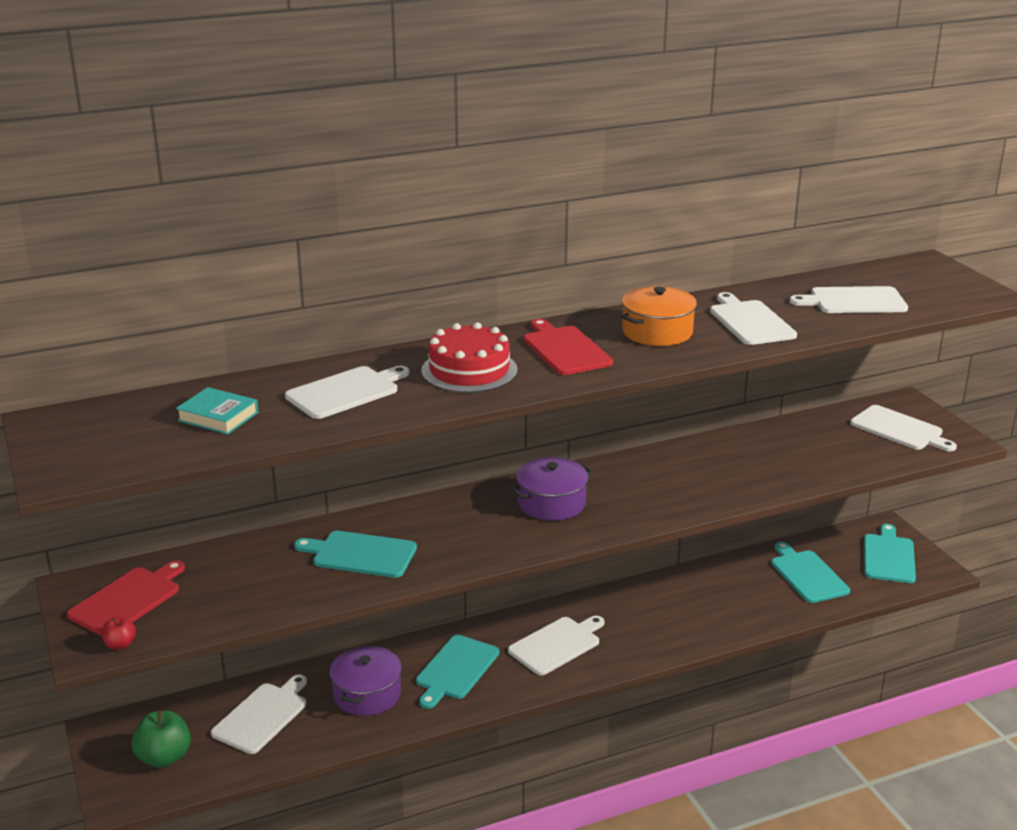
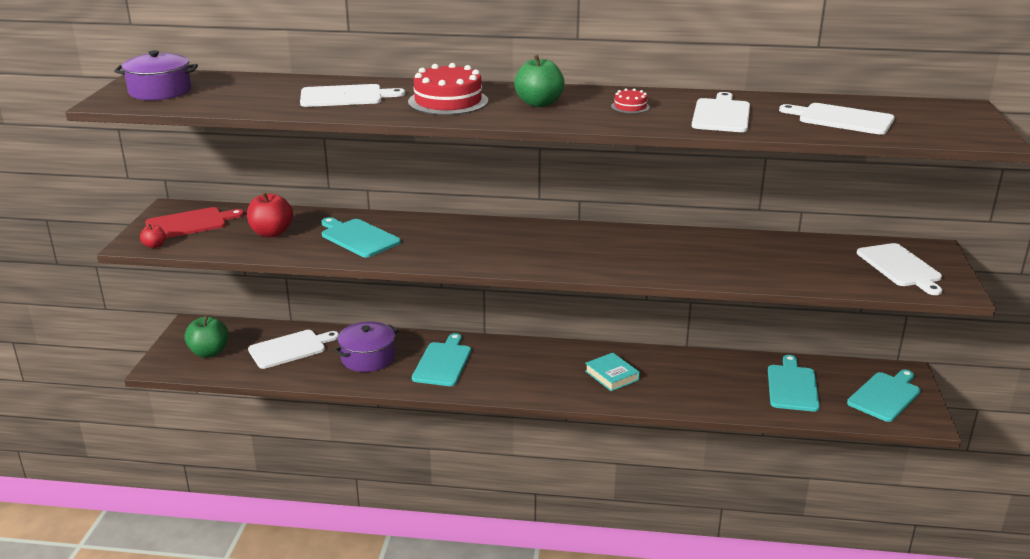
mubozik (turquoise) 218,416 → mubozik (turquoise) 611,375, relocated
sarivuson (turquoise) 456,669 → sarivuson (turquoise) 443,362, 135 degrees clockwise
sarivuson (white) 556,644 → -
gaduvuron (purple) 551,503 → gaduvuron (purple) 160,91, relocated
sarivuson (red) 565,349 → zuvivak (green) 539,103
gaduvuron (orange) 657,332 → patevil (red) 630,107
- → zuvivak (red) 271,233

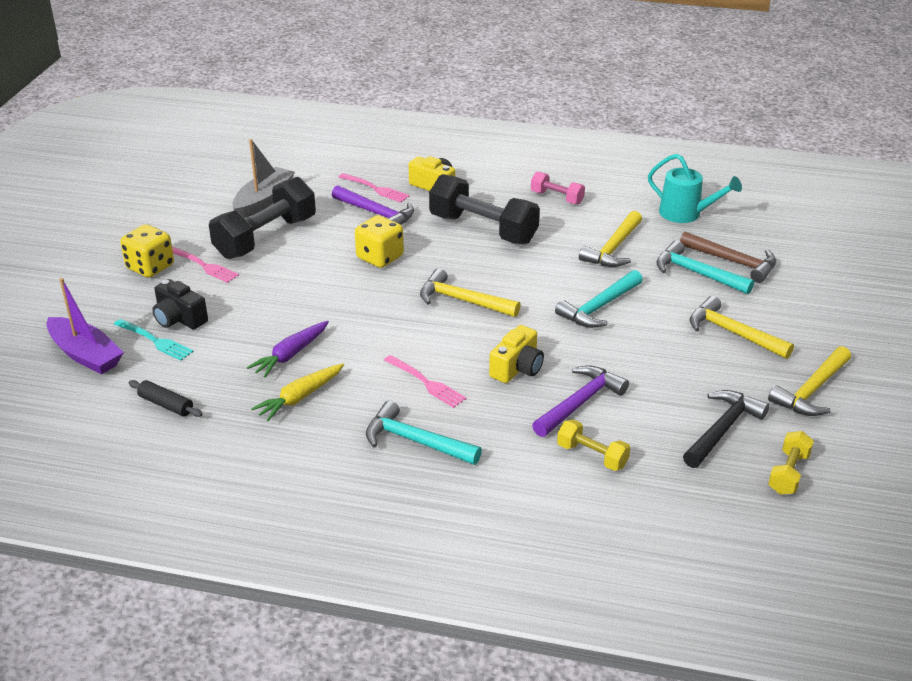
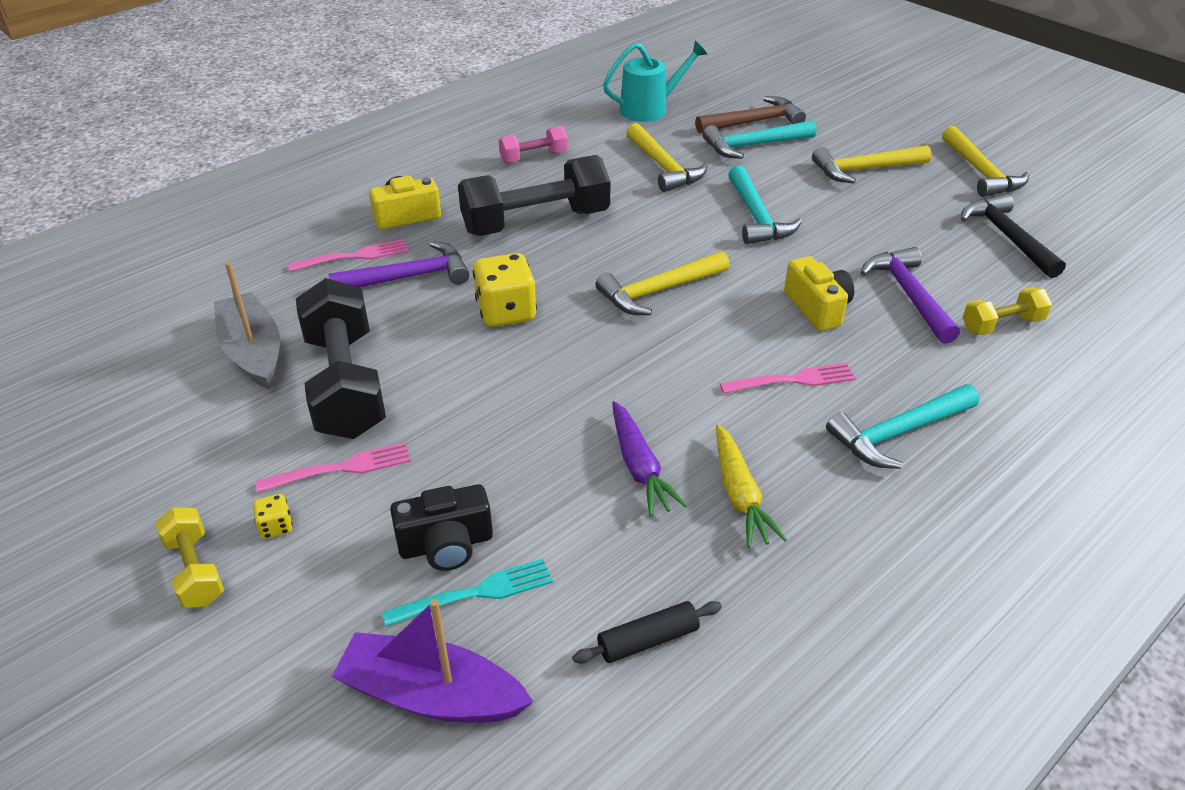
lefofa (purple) 86,355 → lefofa (purple) 431,694, 150 degrees counterclockwise
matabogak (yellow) 150,267 → matabogak (yellow) 276,527, x0.47
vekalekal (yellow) 788,473 → vekalekal (yellow) 195,570, relocated

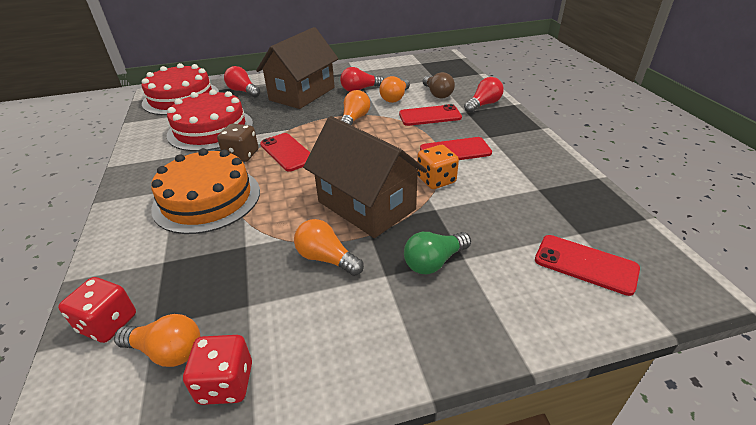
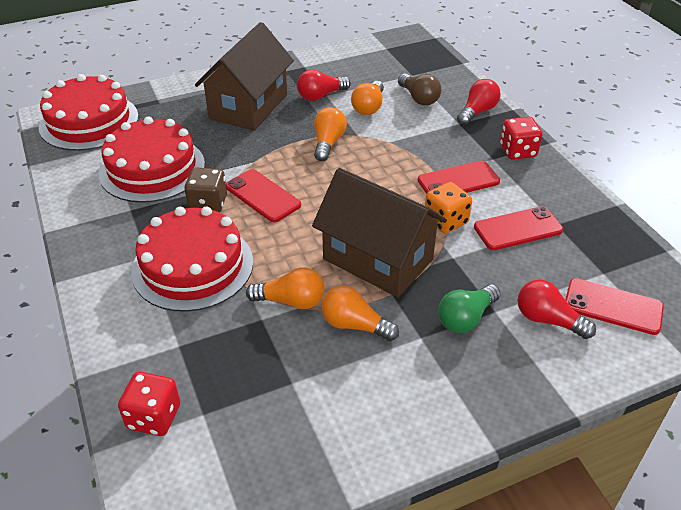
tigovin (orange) 167,351 → tigovin (orange) 291,301, relocated
patevil (orange) 207,199 → patevil (red) 192,266
matabogak (red) 226,383 → matabogak (red) 518,151, relocated
tigovin (red) 243,91 → tigovin (red) 548,320, relocated
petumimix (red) 430,116 → petumimix (red) 518,229, relocated

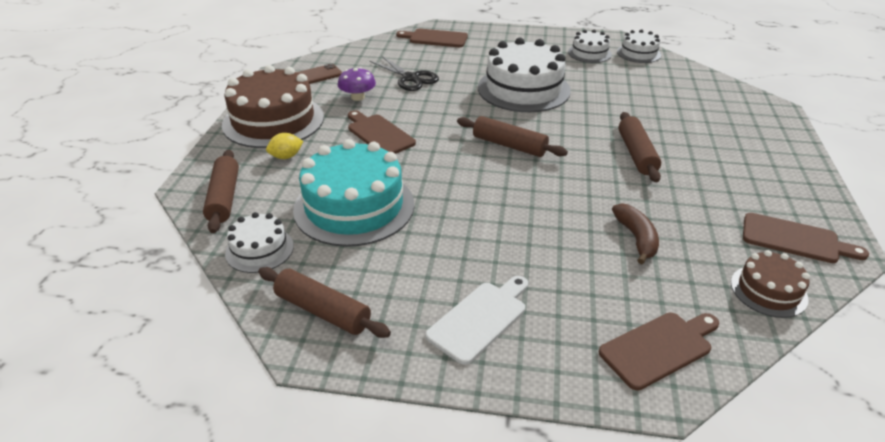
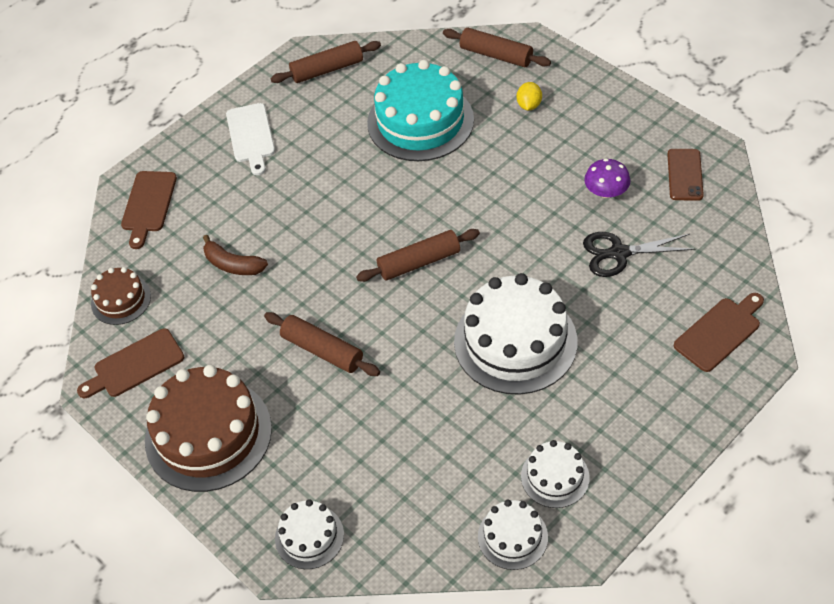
patevil (brown) 273,121 → patevil (brown) 208,434, relocated
patevil (white) 259,249 → patevil (white) 309,536, relocated
sarivuson (brown) 379,134 → -

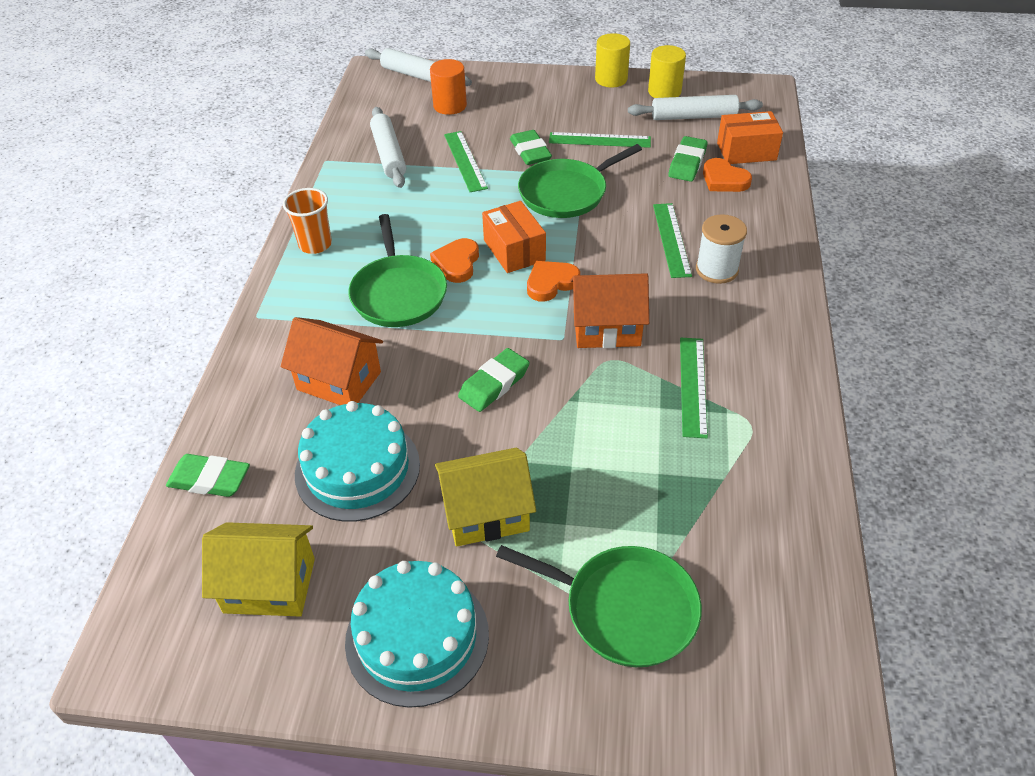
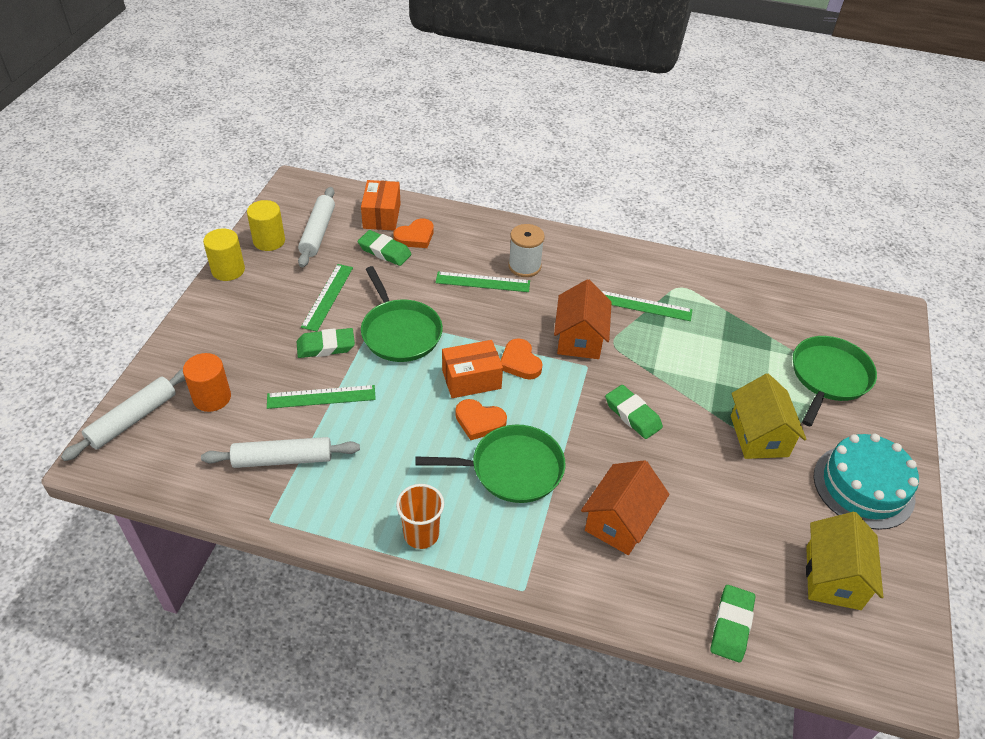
patevil (turquoise) 357,469 → -

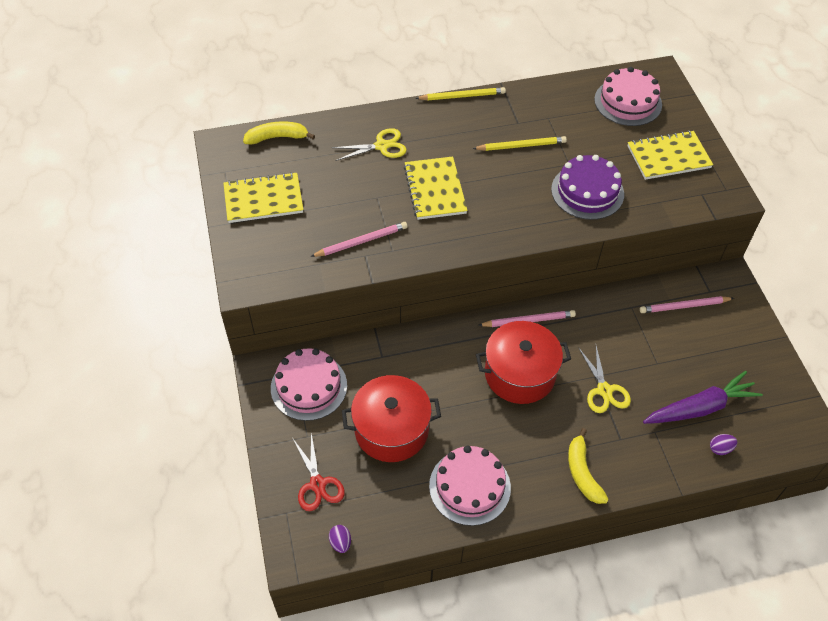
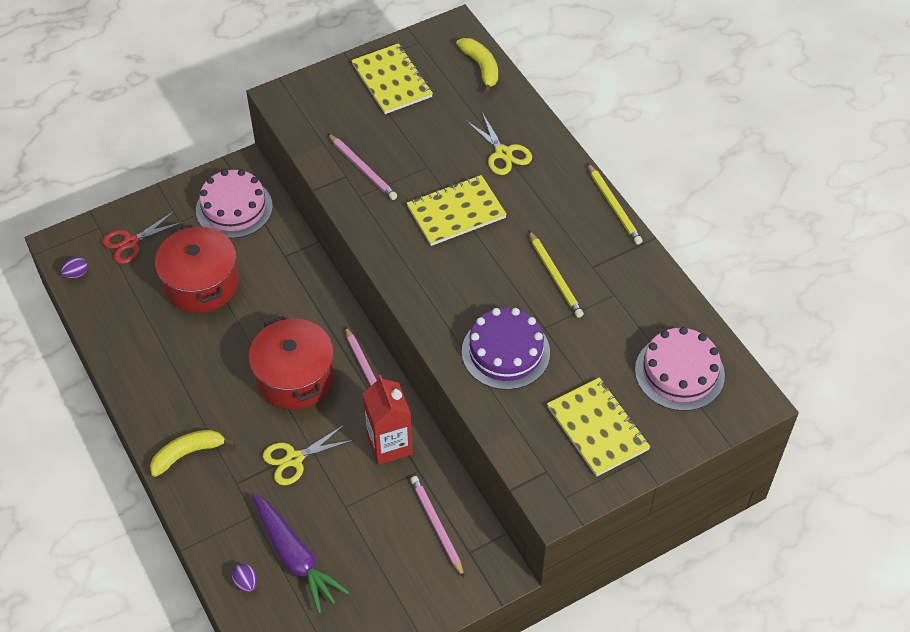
patevil (pink) 470,486 → -
- → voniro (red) 389,444

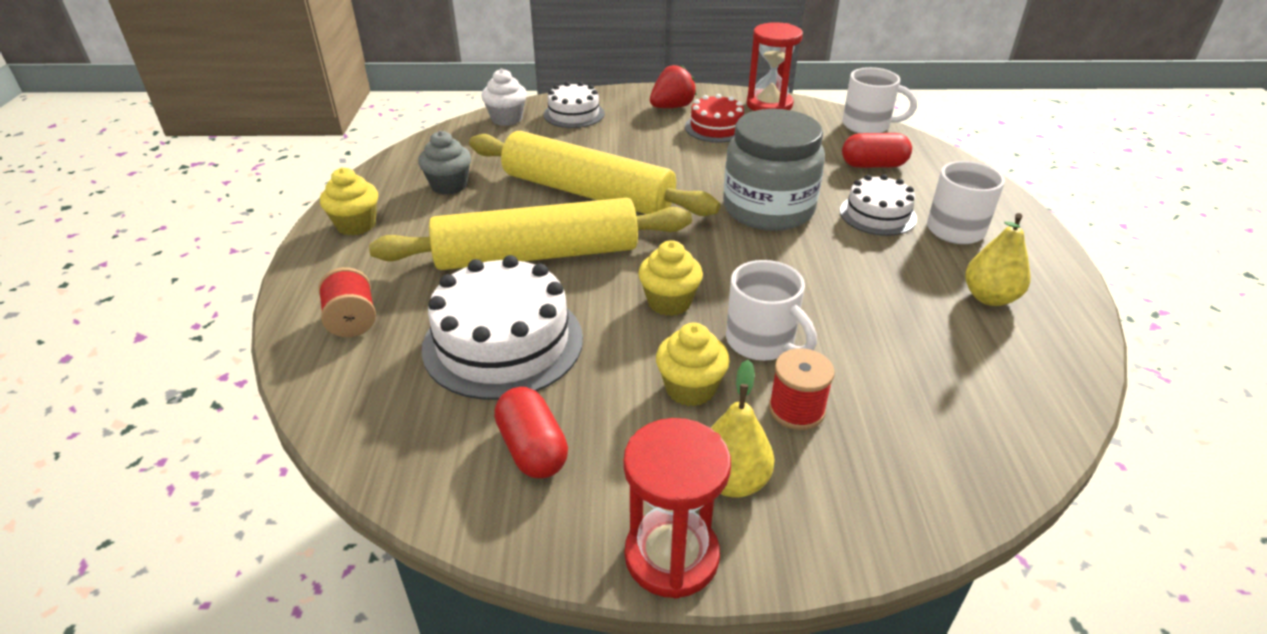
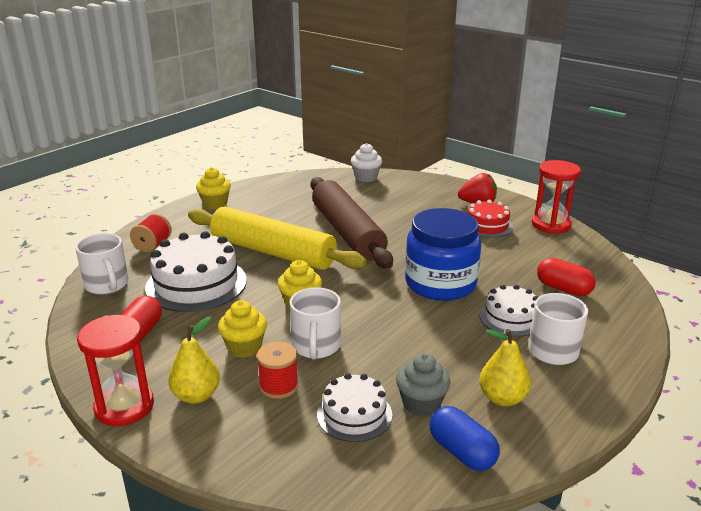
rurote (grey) 449,185 → rurote (grey) 421,404, relocated
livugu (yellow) 587,193 → livugu (brown) 347,232
patevil (white) 574,114 → patevil (white) 354,414, relocated
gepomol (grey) 768,209 → gepomol (blue) 440,283
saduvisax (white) 868,125 → saduvisax (white) 107,285, relocated
- → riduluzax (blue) 462,452

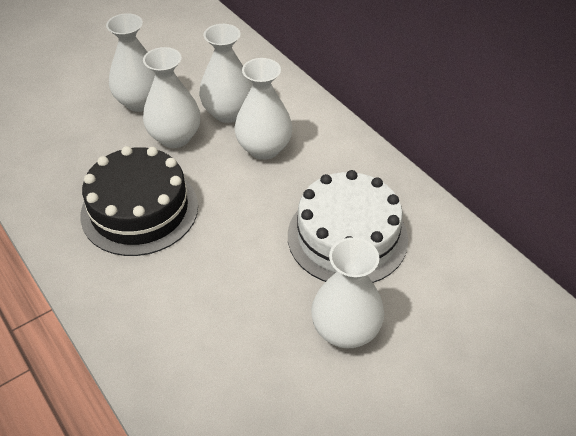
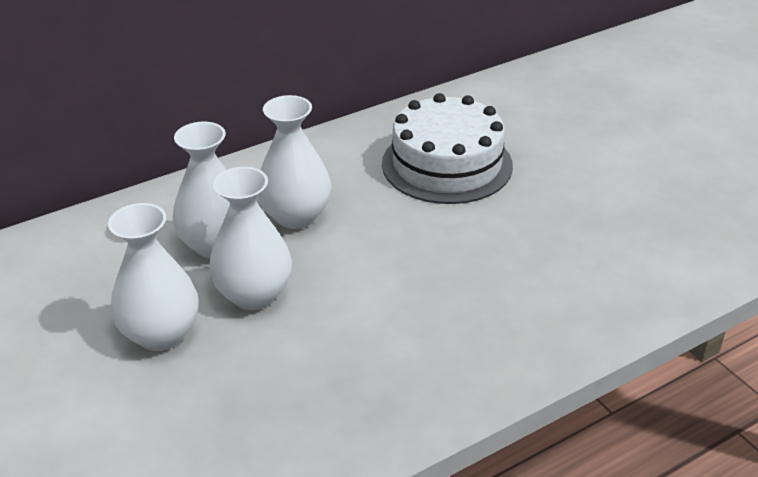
patevil (black) 139,210 → -
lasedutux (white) 345,330 → -

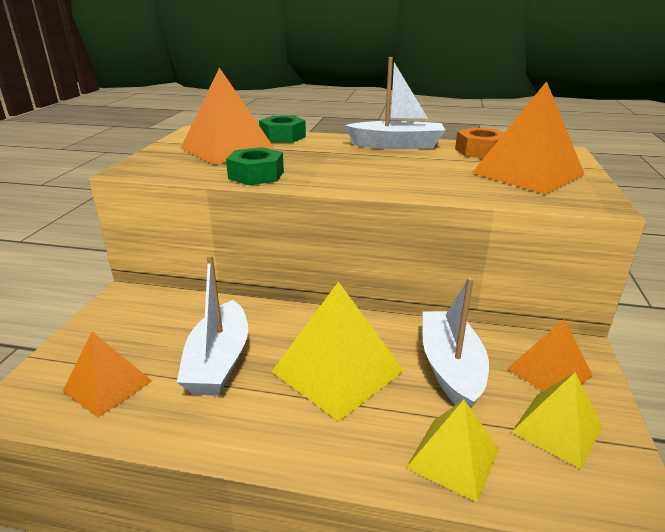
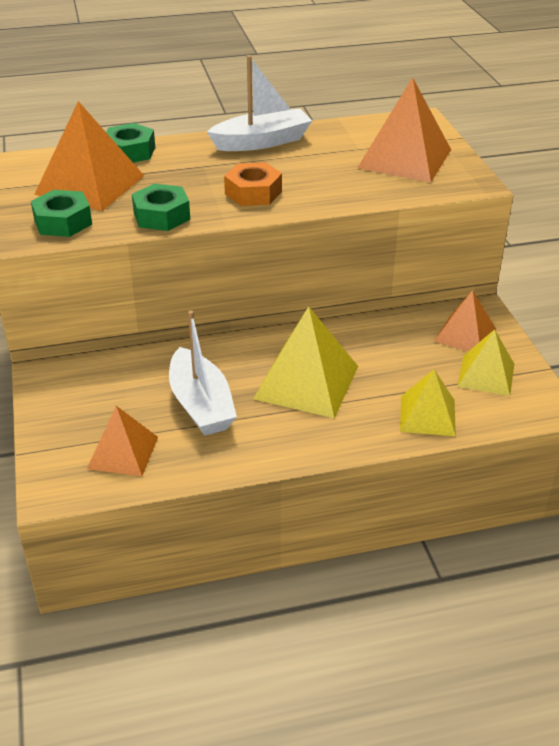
lefofa (white) 451,368 → -
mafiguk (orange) 480,151 → mafiguk (orange) 253,193, relocated
- → mafiguk (green) 63,222

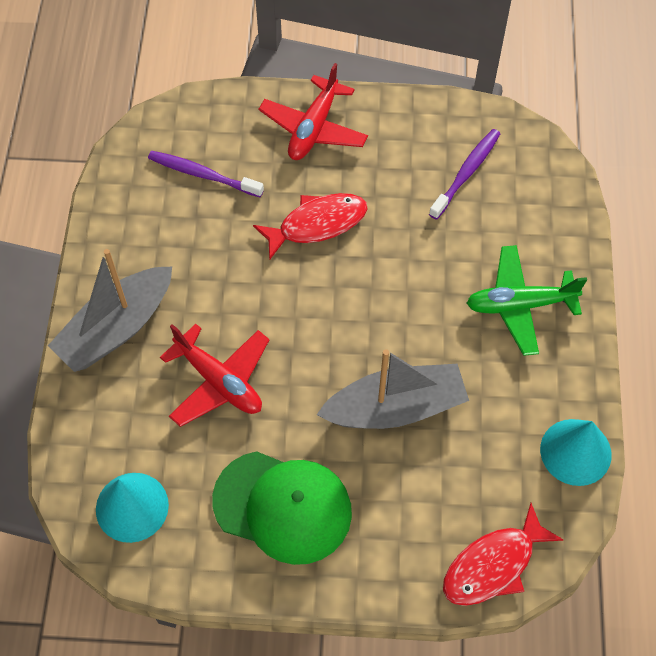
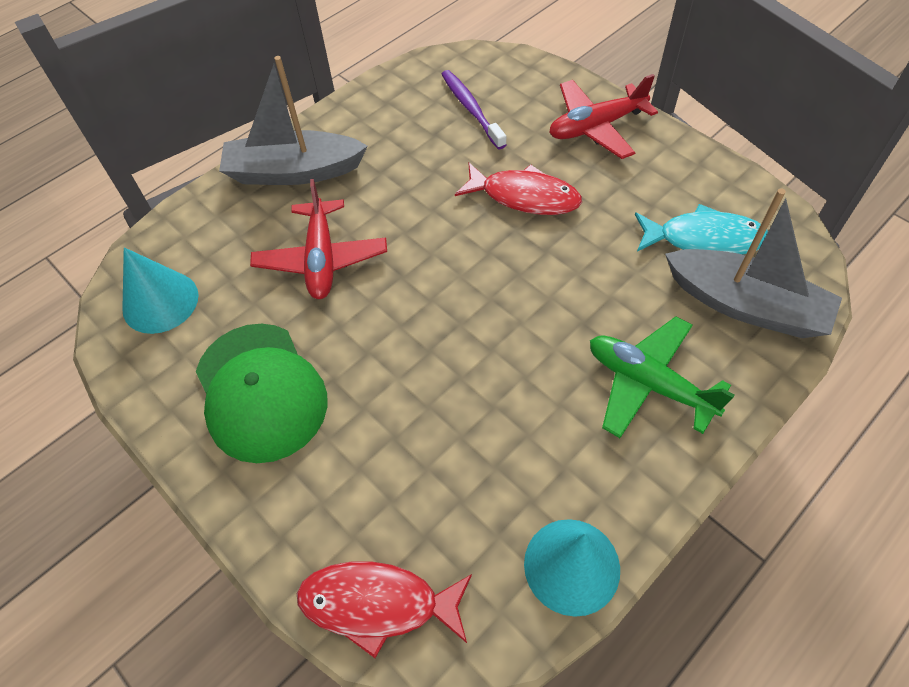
lefofa (grey) 395,408 → lefofa (grey) 745,305, relocated
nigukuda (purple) 466,173 → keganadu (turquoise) 704,239

